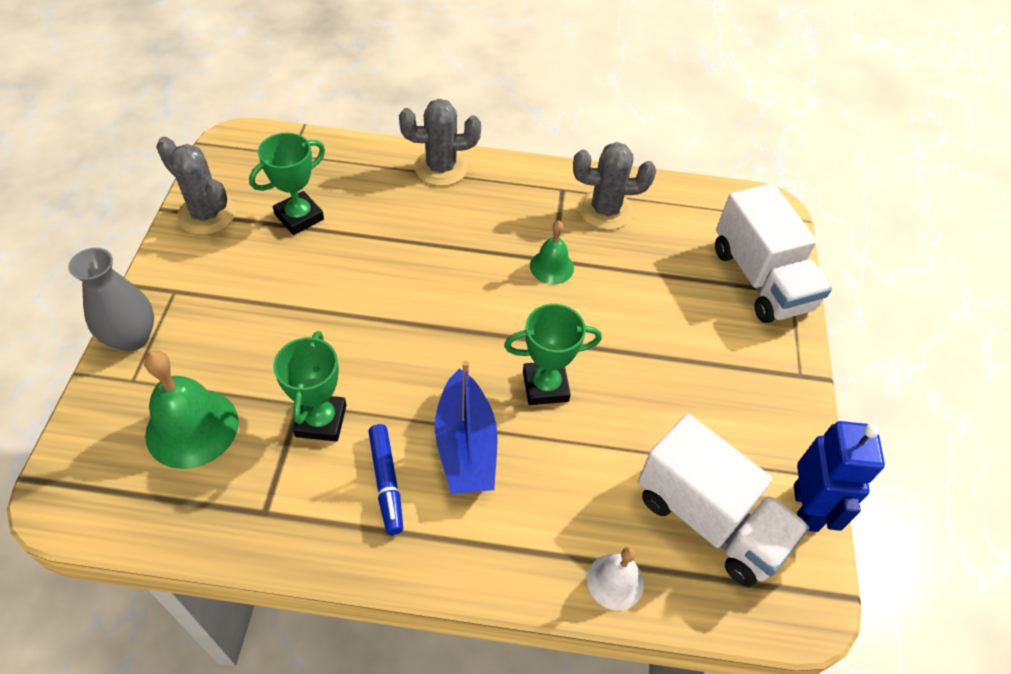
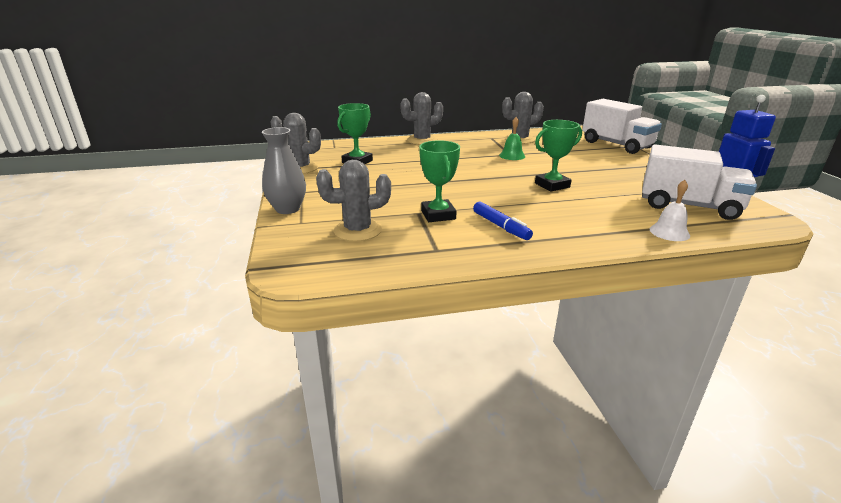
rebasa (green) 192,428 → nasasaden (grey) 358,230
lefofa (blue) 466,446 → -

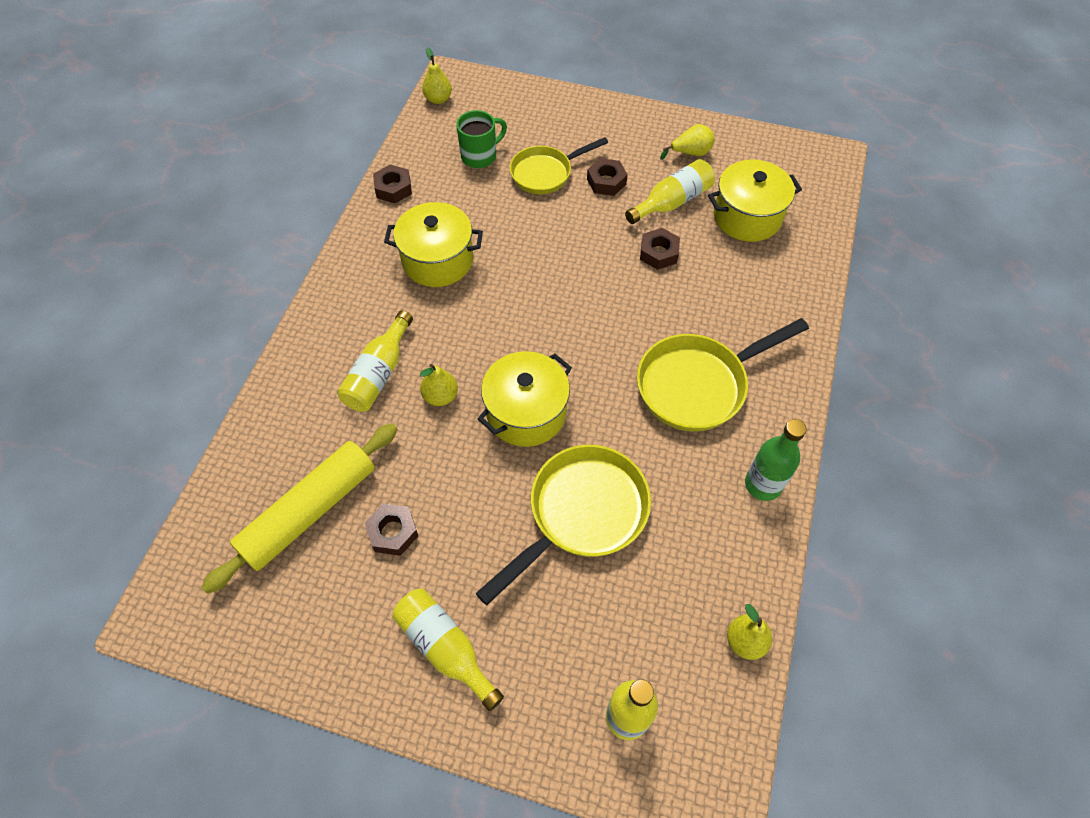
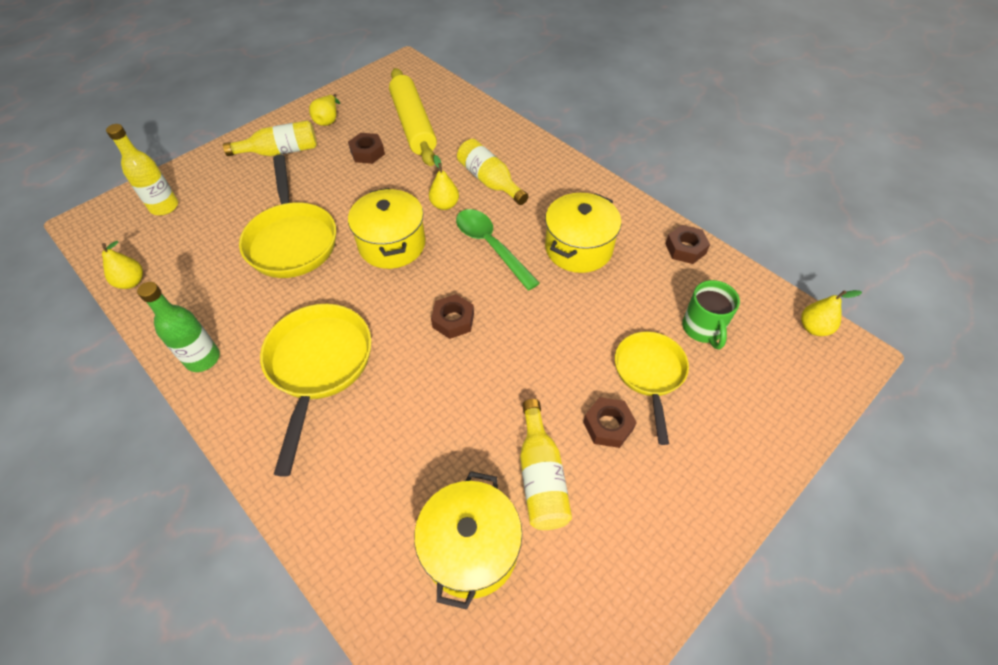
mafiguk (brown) 658,253 → mafiguk (brown) 453,320, relocated
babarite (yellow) 690,153 → babarite (yellow) 328,120, relocated
- → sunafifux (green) 491,246

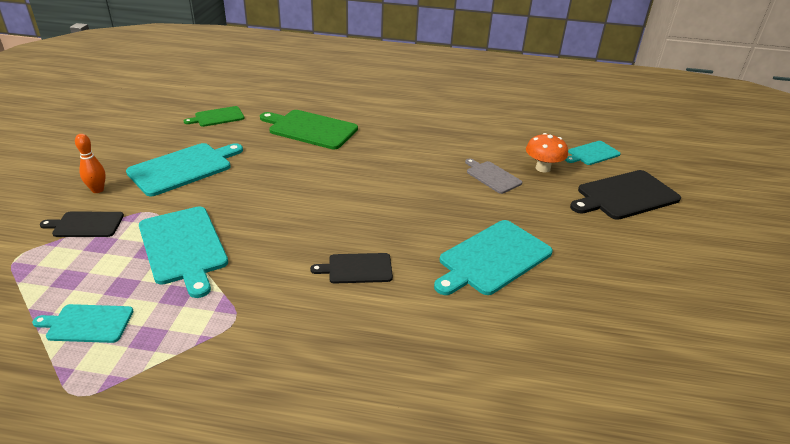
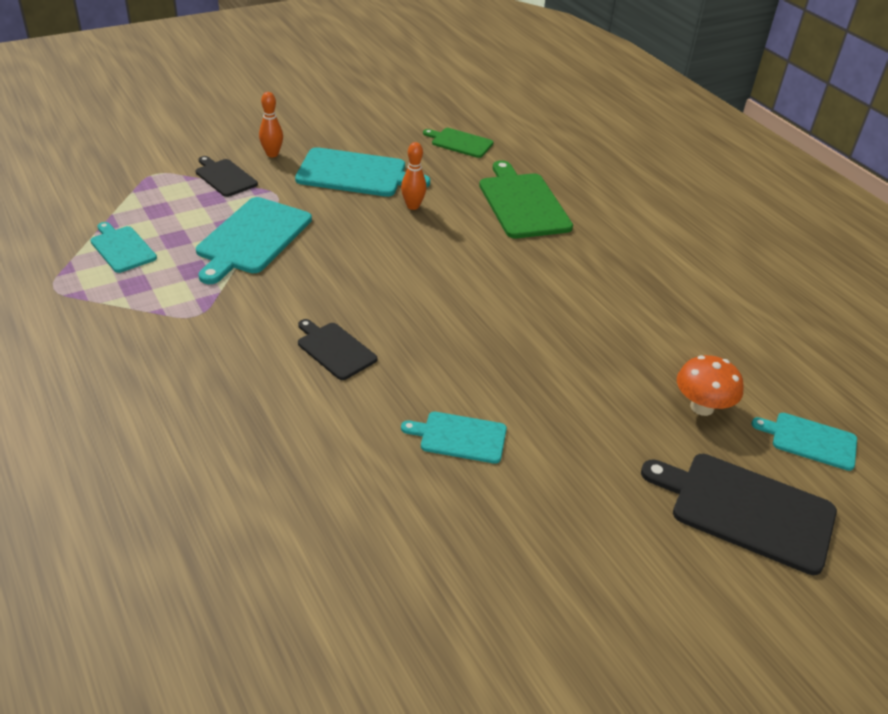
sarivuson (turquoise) 492,258 → sarivuson (turquoise) 460,437, x0.58
sarivuson (grey) 492,176 → -
- → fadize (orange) 413,206

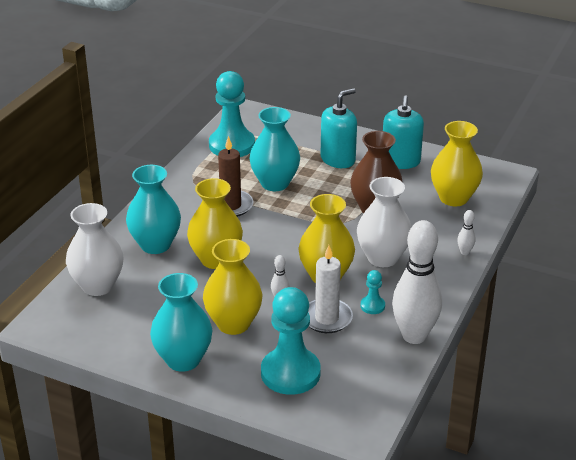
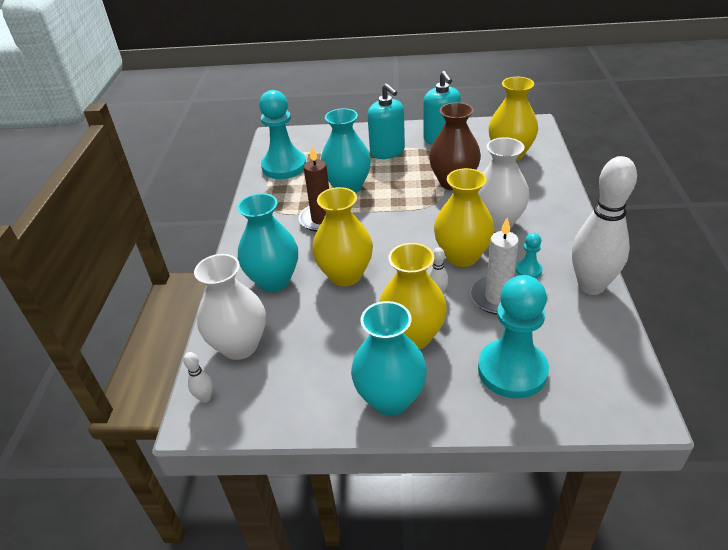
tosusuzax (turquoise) 338,159 → tosusuzax (turquoise) 387,151, 120 degrees clockwise
fadize (white) 465,252 → fadize (white) 205,398, relocated

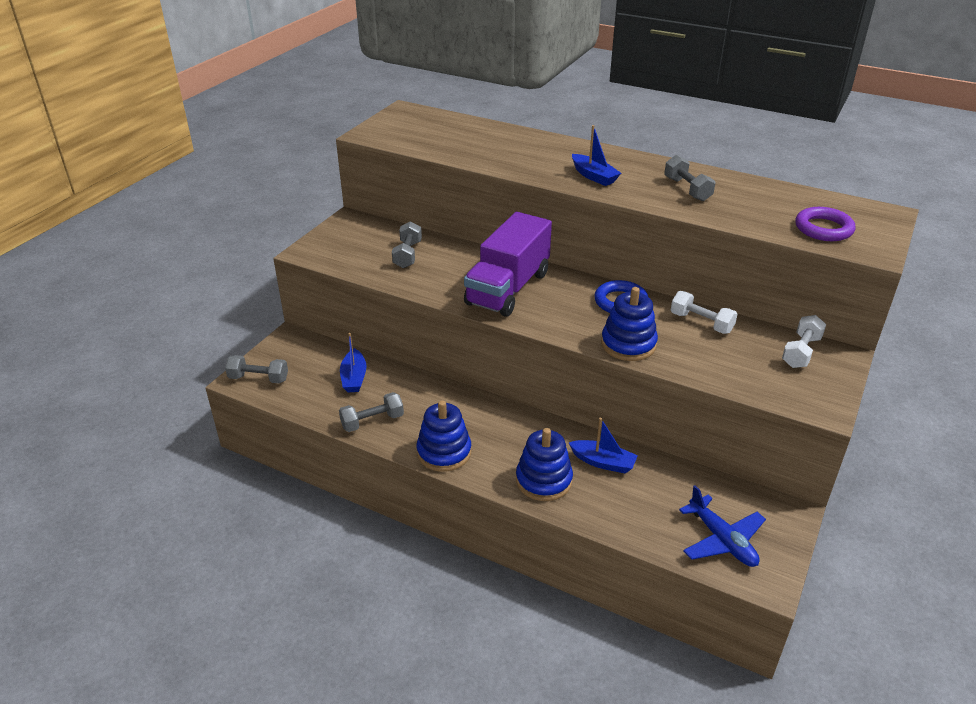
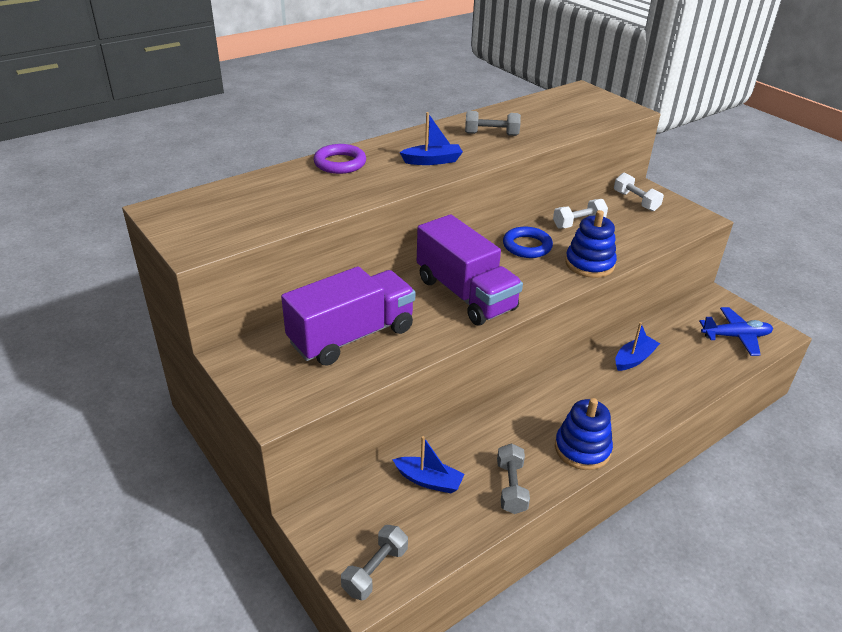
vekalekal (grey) 407,255 → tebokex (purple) 352,336
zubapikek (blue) 543,480 → -
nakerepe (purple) 823,228 → nakerepe (purple) 340,163, relocated

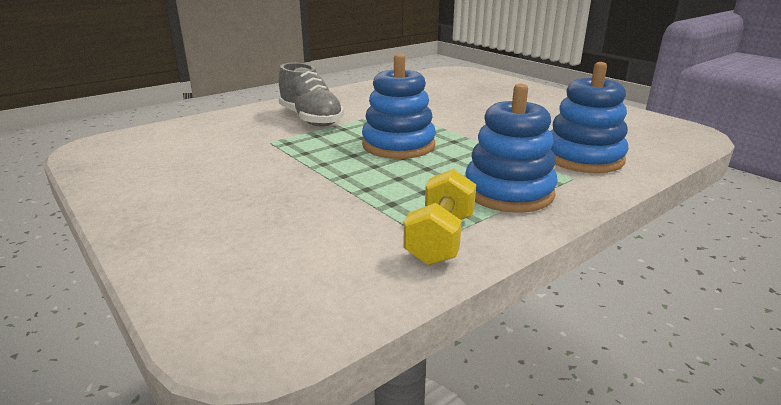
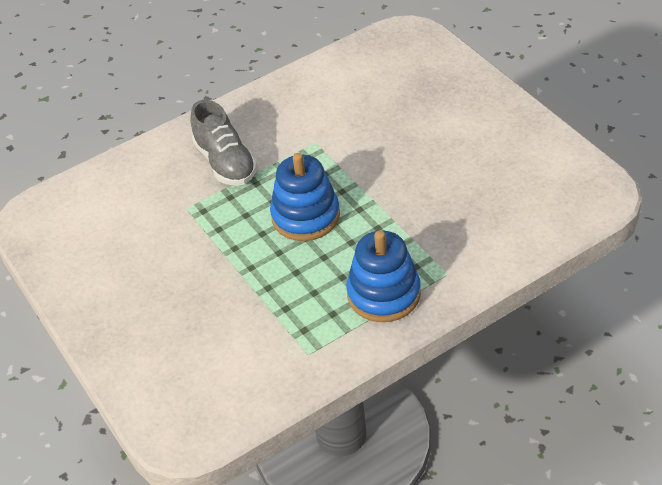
vekalekal (yellow) 440,239 → -
zubapikek (blue) 583,158 → -

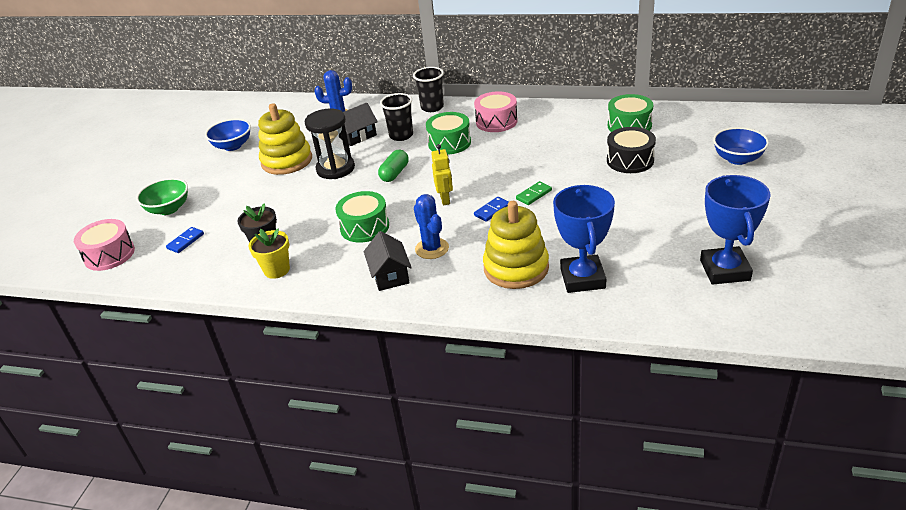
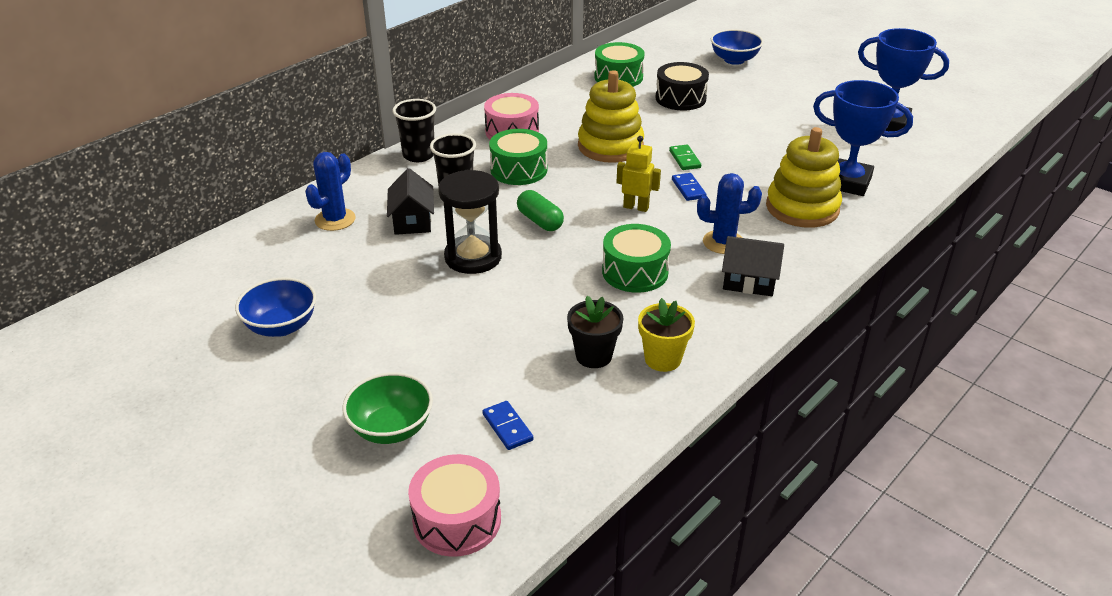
zubapikek (yellow) 287,161 → zubapikek (yellow) 610,146, relocated

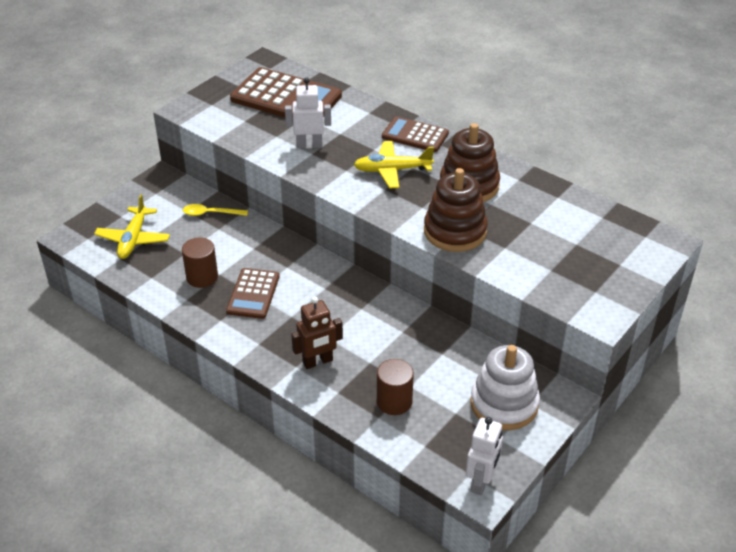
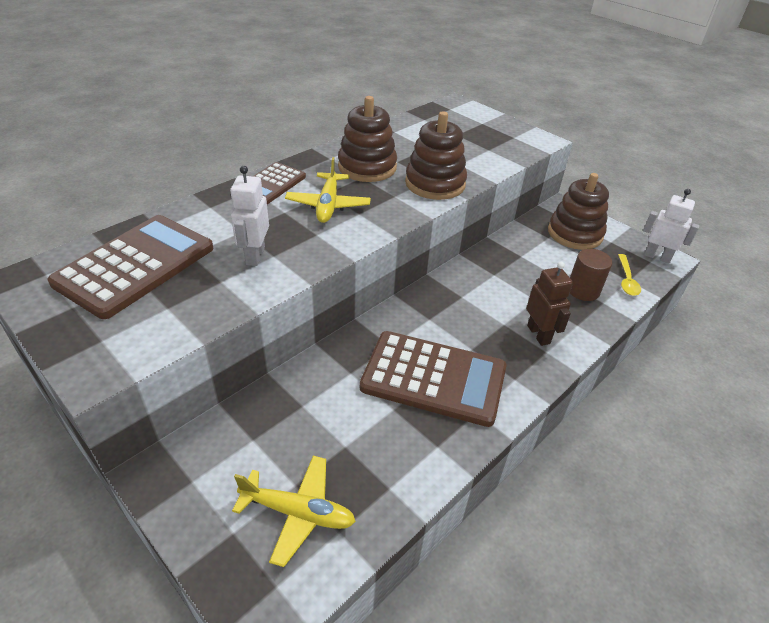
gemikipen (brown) 202,277 → -
sunafifux (yellow) 210,213 → sunafifux (yellow) 626,280, relocated
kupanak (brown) 253,294 → kupanak (brown) 433,378, x1.72
zubapikek (white) 504,404 → zubapikek (brown) 575,233

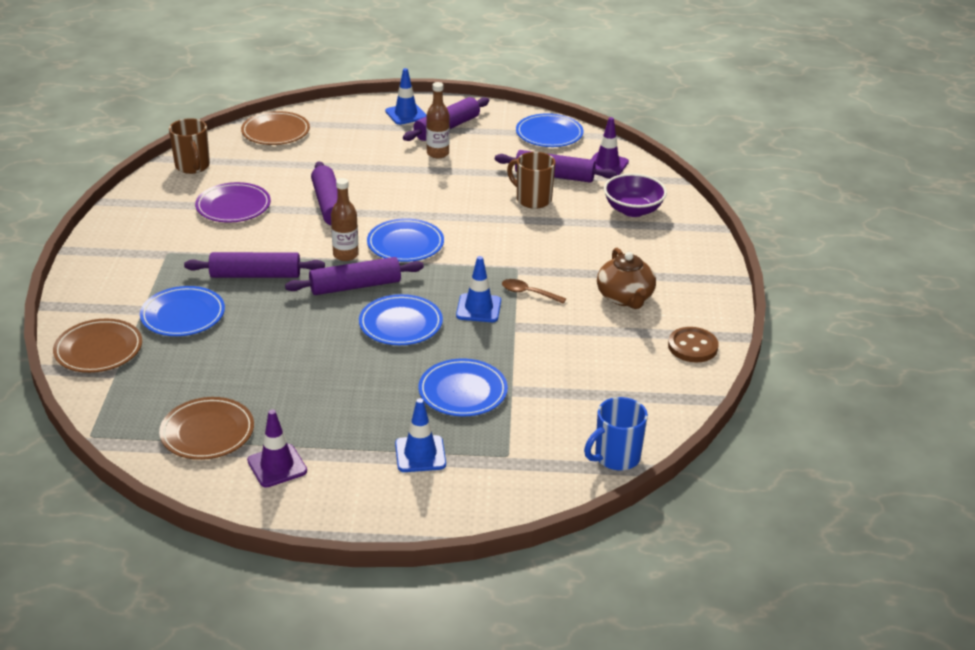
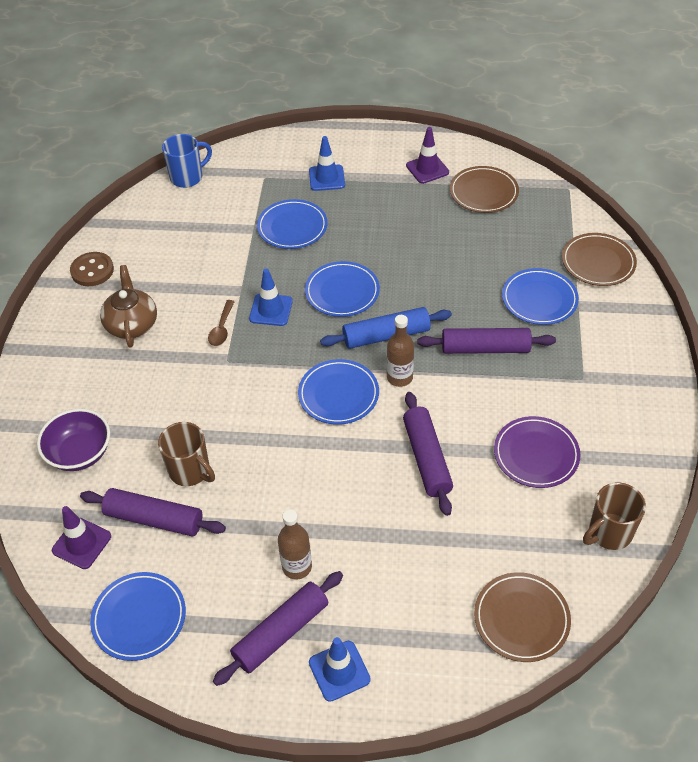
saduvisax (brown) 193,166 → saduvisax (brown) 609,533, 105 degrees counterclockwise
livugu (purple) 355,286 → livugu (blue) 386,336
sunafifux (brown) 528,293 → sunafifux (brown) 222,329, 75 degrees clockwise

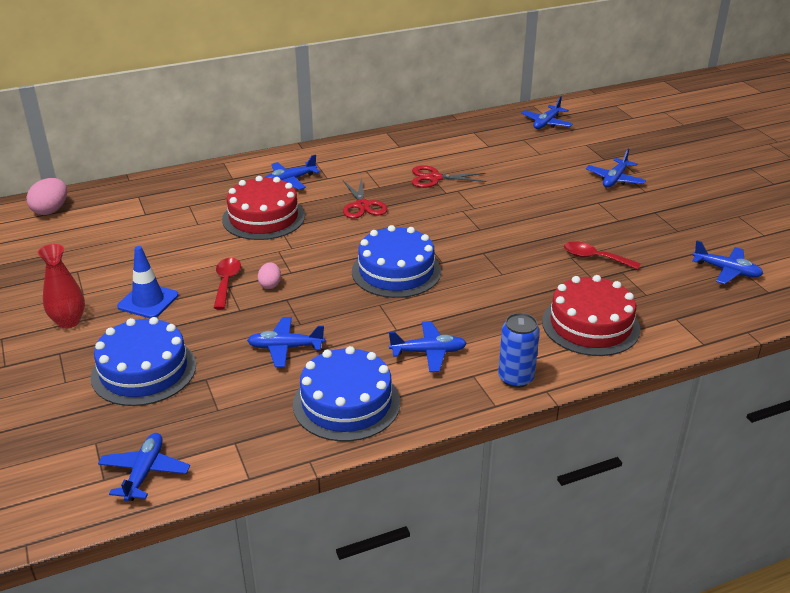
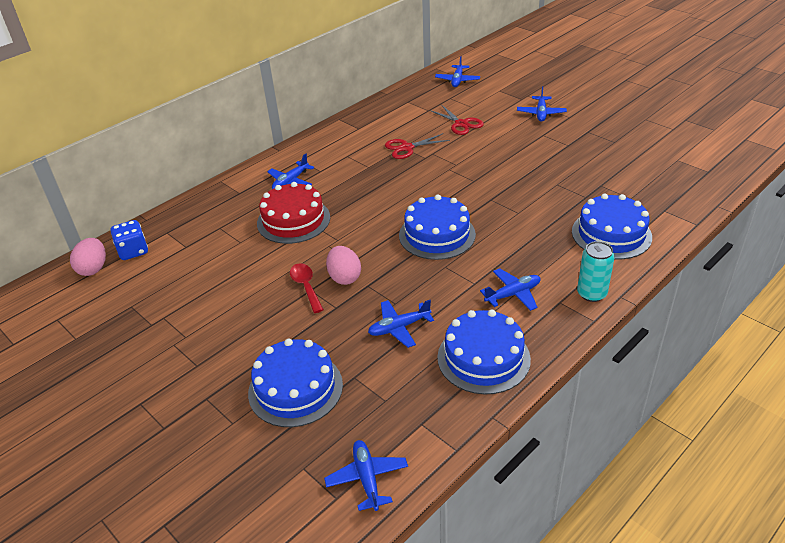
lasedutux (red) 69,321 → -
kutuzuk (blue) 148,301 → -
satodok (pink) 270,285 → satodok (pink) 344,277, x1.63
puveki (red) 362,205 → puveki (red) 461,124, relocated
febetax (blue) 516,378 → febetax (turquoise) 591,294
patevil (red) 590,325 → patevil (blue) 611,234
sunafifux (red) 594,258 → -
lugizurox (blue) 726,271 → -
- → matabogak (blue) 133,251

